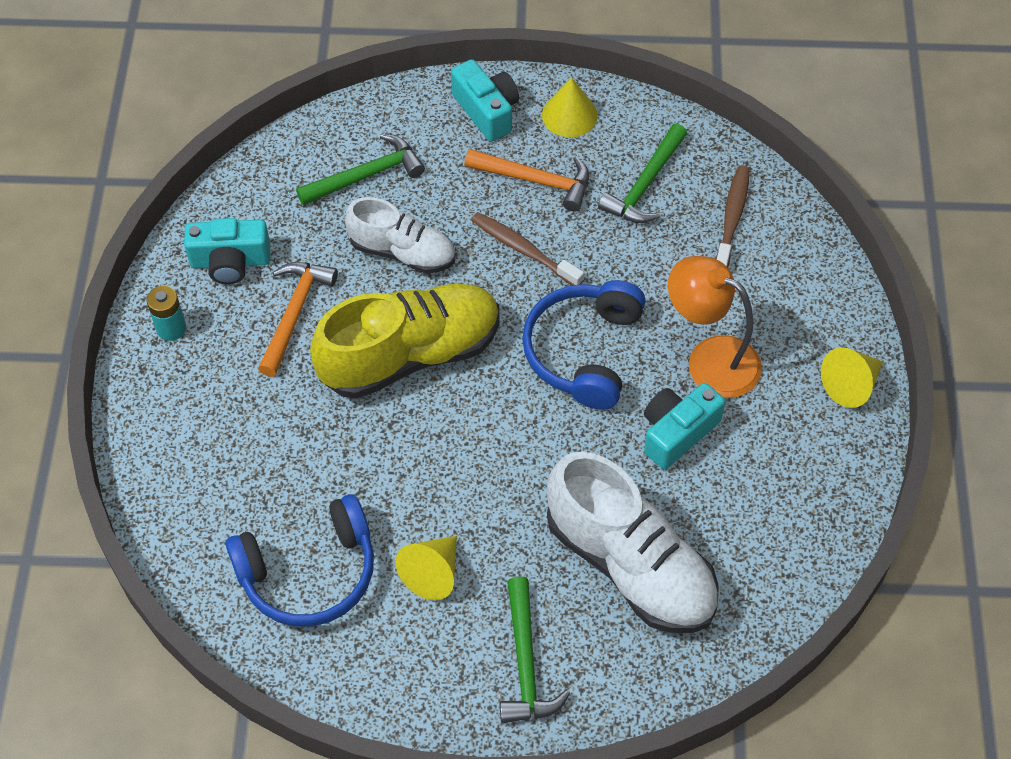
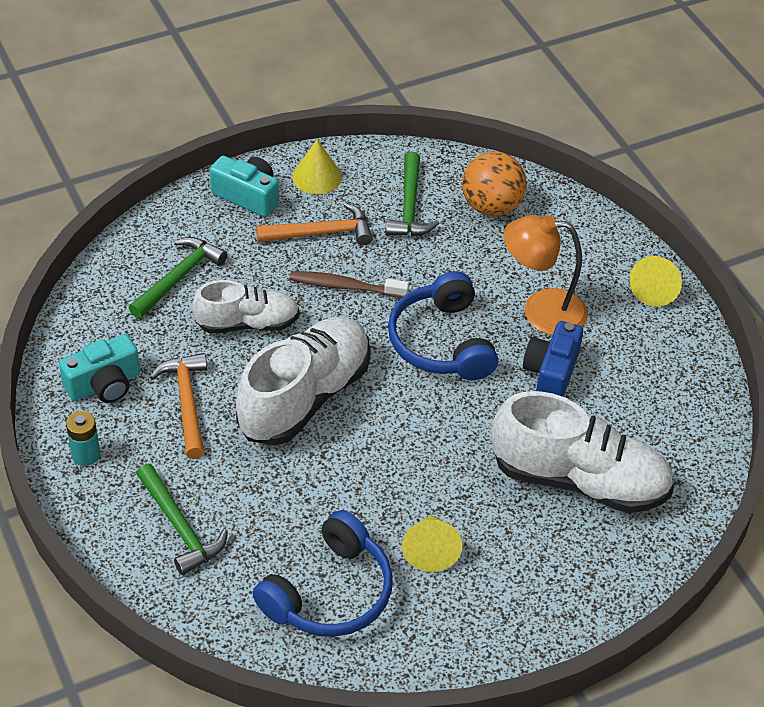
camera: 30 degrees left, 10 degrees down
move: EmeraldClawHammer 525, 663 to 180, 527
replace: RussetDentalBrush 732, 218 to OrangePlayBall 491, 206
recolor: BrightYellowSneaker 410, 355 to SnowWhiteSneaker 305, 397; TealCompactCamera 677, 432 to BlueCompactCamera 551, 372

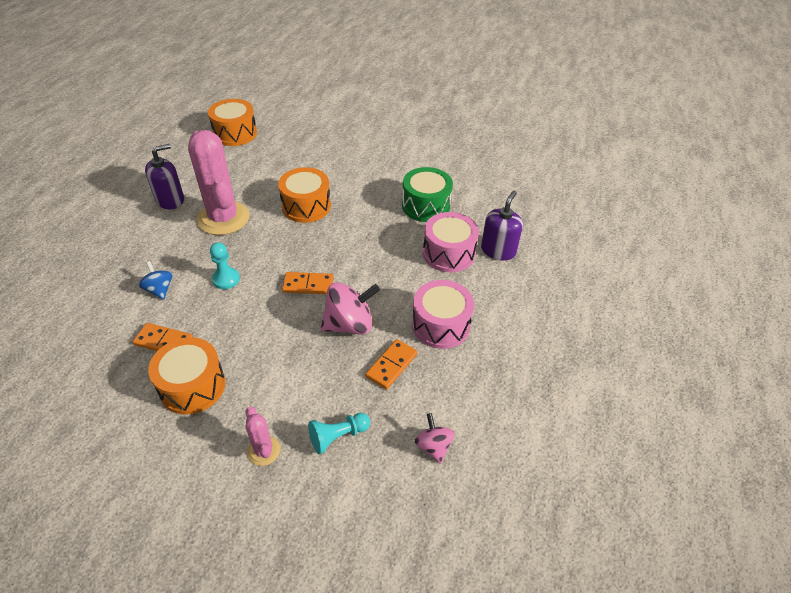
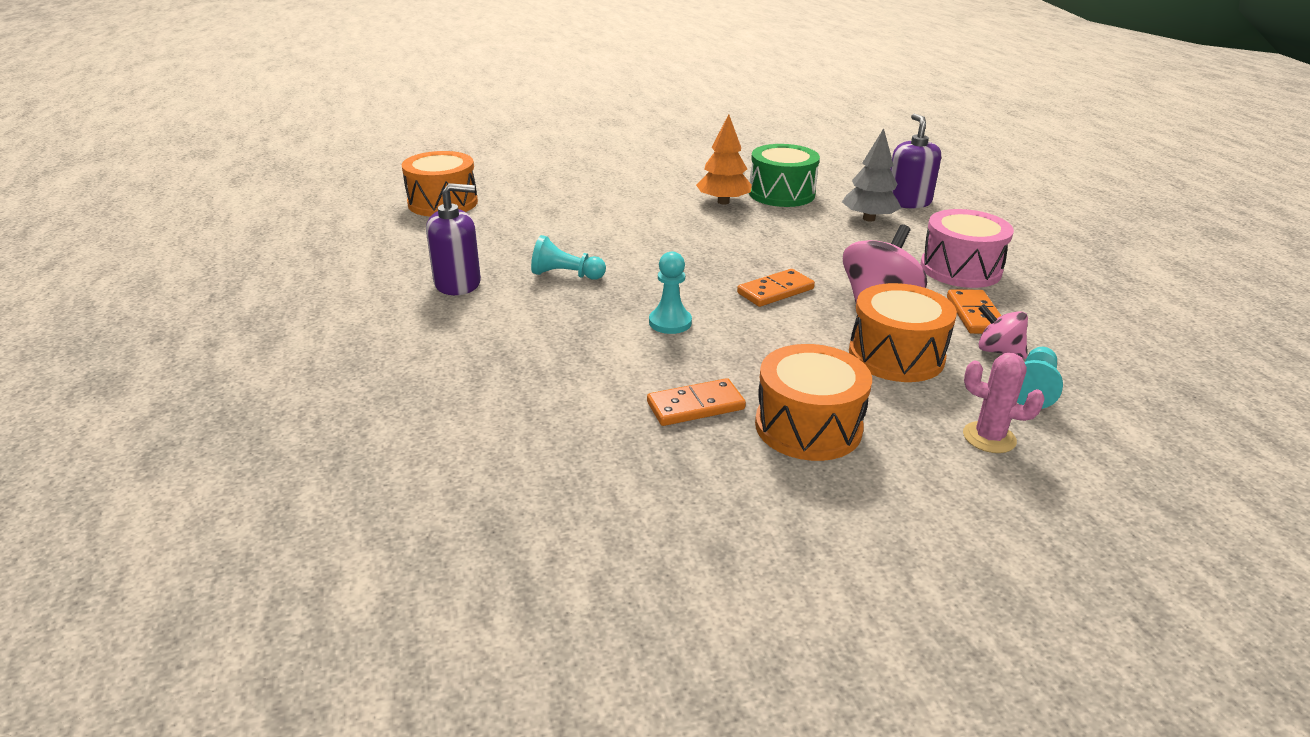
camera: 35 degrees left, 15 degrees down
delete: BlueToyTop 159, 290
insert: OrangeFirTree 723, 202
move: OrangeToyDrum 306, 206 to 896, 356; PinkToyTop 433, 446 to 998, 351
replace: PinkCactus 223, 218 to TealChessPawn 566, 275; PinkToyDrum 448, 253 to GrayFirTree 868, 219
rotate: PurplePumpBottle 170, 200 = 458, 283 60 degrees clockwise

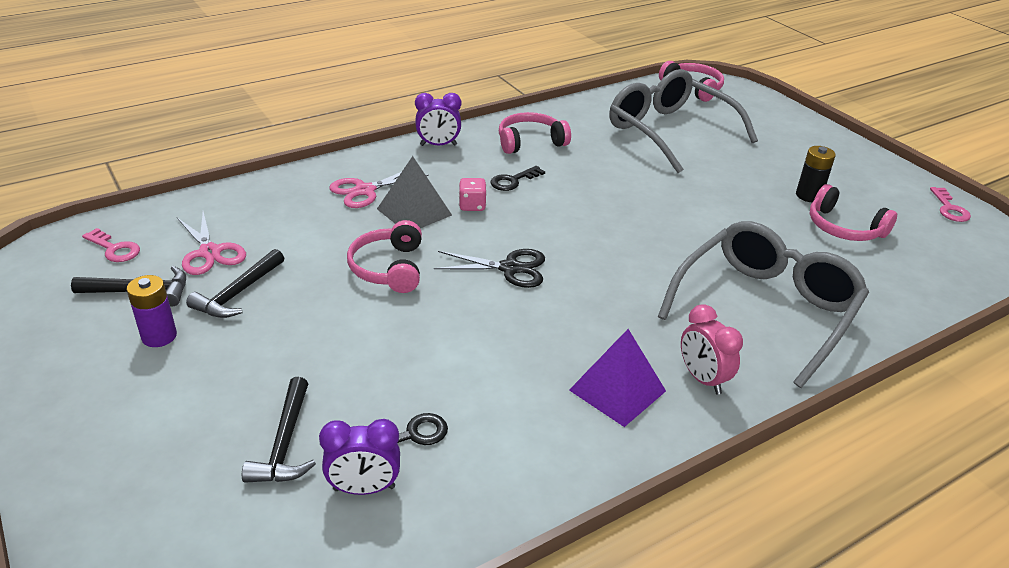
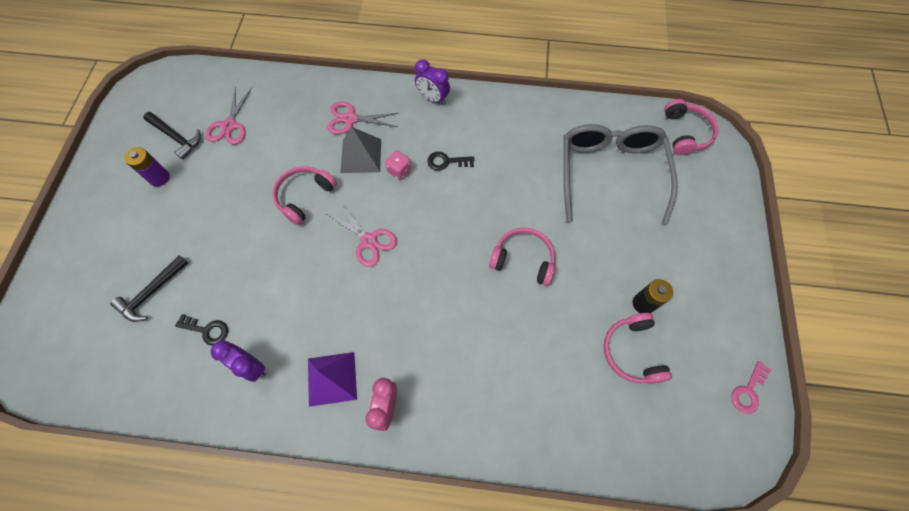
camera: 40 degrees right, 30 degrees up
delete: PinkLatchkey 114, 249; BlackClawHammer 238, 293; GraySpectacles 765, 310
move: PurpleBedsideClock 364, 488 to 252, 366; PinkOverEarHeadphones 530, 142 to 523, 259
recolor: BlackShears 510, 268 to PinkShears 368, 241

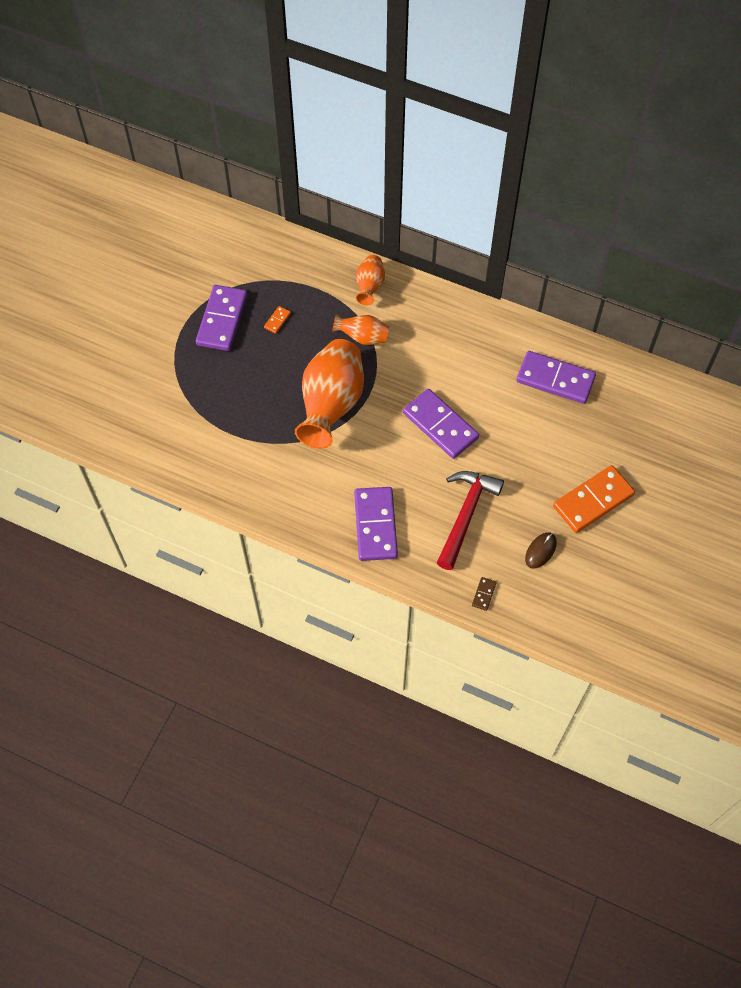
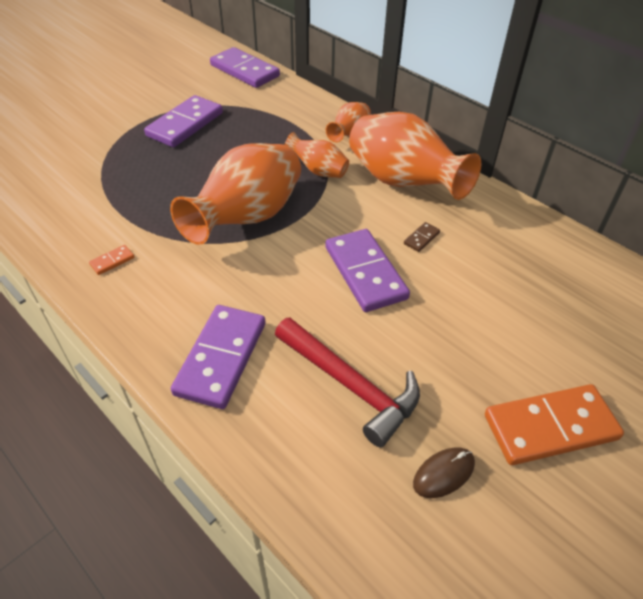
camera: 20 degrees right, 15 degrees down
insert: OrangeFlowerVase 403, 182
move: OrangeDominoPiece 277, 320 to 112, 261; RussetDominoPiece 483, 594 to 421, 238; PurpleDominoPiece 555, 379 to 244, 71
rotate: ScarletClawHammer 466, 515 = 350, 385 90 degrees clockwise

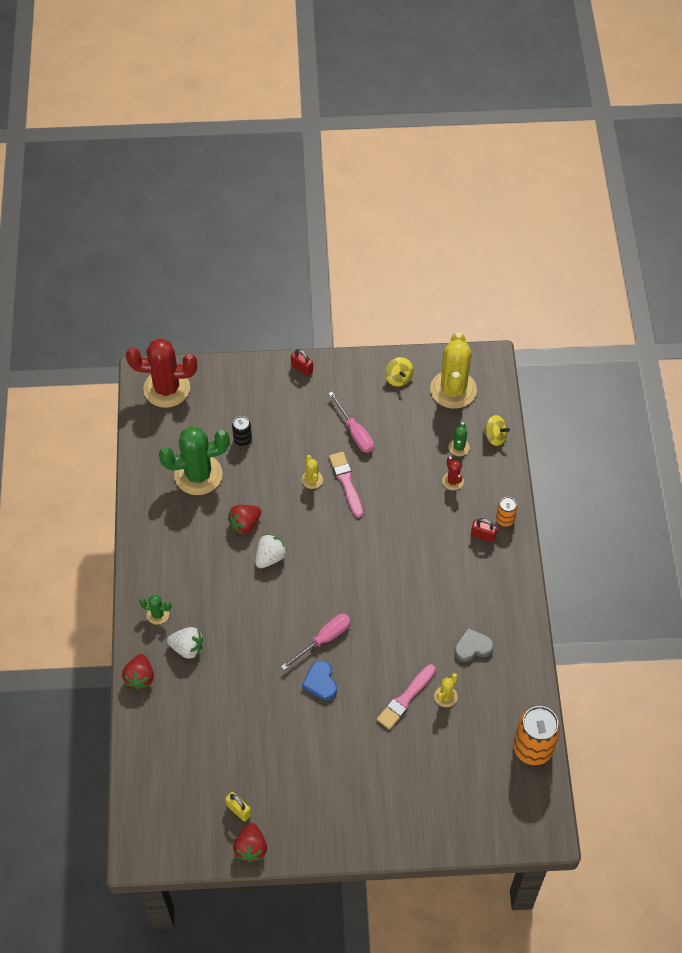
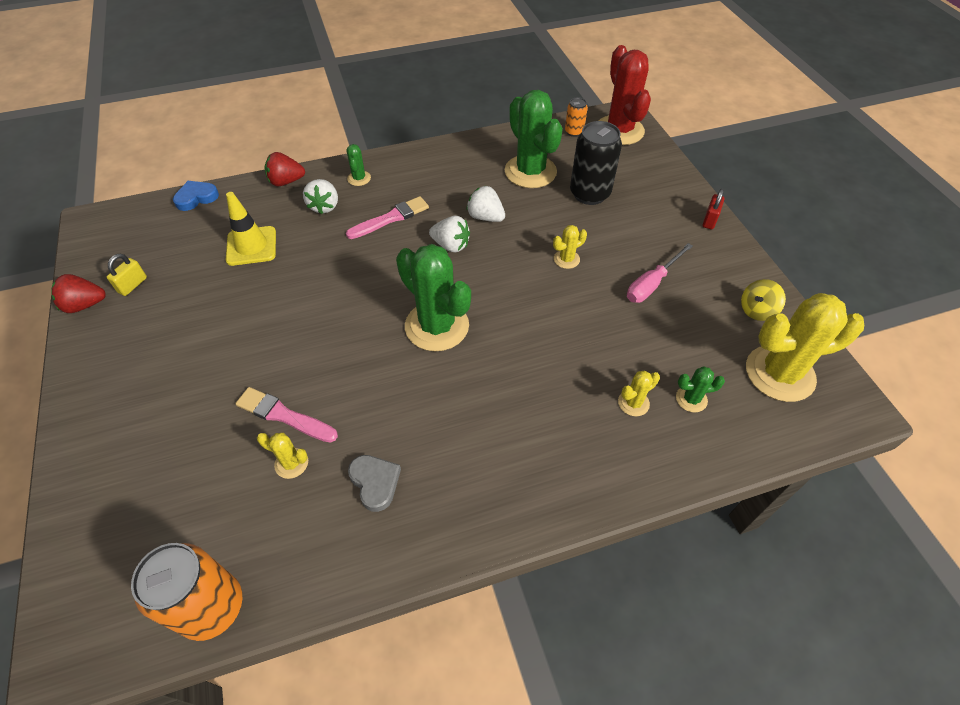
camera: 75 degrees right, 5 degrees down
delete: PinkFlatScrewdriver 324, 639; ScarletSmallLock 483, 535; BrightYellowToyTop 495, 437
insert: BrightYellowTrafficCone 251, 246; EmeraldCactus 437, 326
move: BlueHeart 320, 682 to 196, 198; PinkPaintbrush 346, 482 to 390, 218; OrangeCan 505, 519 to 574, 132
recolor: ScarletBerry 245, 524 to SnowWhiteBerry 485, 217; ScarletCactus 453, 481 to BrightYellowCactus 633, 403
resize: BlackCan 242, 439 = 589, 194 x1.97

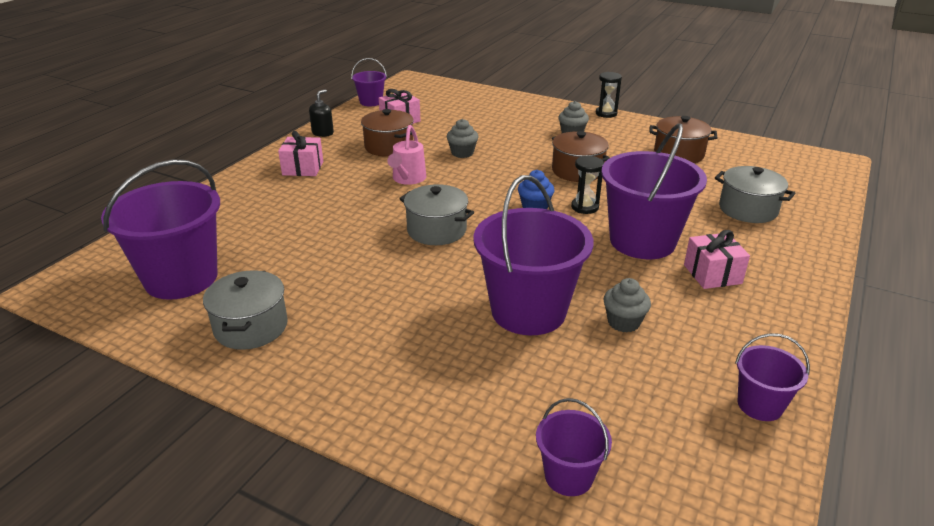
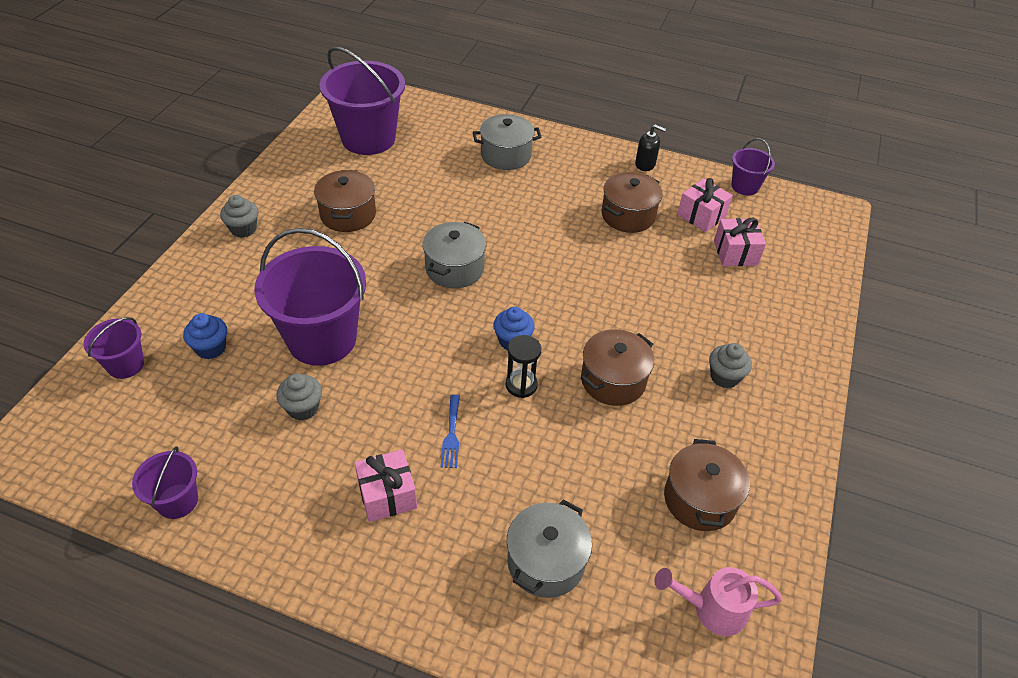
camera: 80 degrees right, 15 degrees up
delete: BlackSandTimer 606, 113
insert: BlueFairyCake 211, 348; RussetCookingPot 348, 214
move: GrayCookingPot 251, 327 to 506, 155; PinkPresent 303, 168 to 735, 253; PinkSprinklingCan 408, 179 to 712, 609; GrayFairyCake 462, 153 to 243, 229
replace: PurpleBucket 642, 241 to BlueTableFork 451, 435

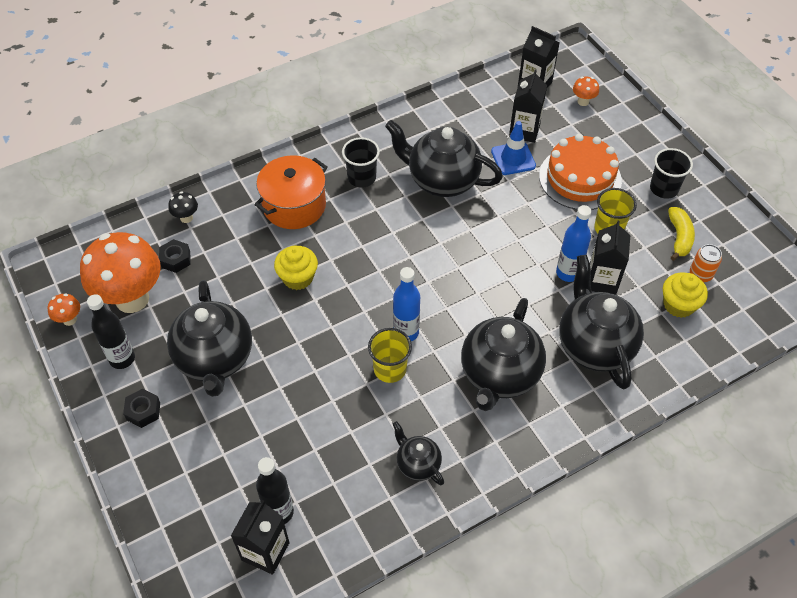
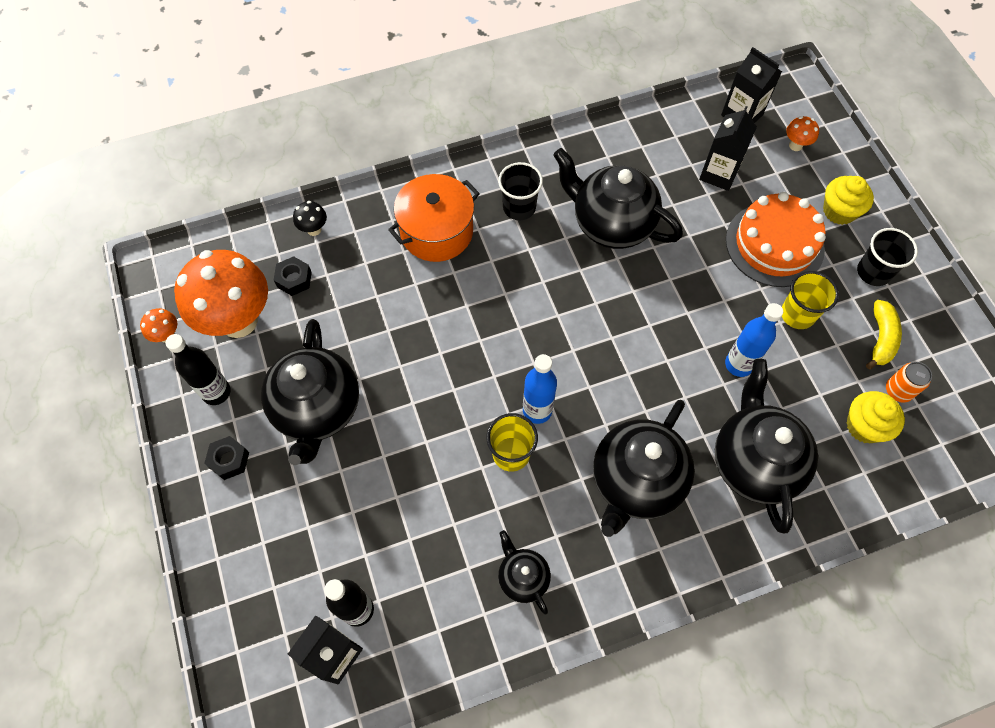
camera: 10 degrees right, 10 degrees up
delete: BlueTrafficCone 513, 158; BlackJuiceCarton 602, 281
move: BrightYellowFairyCake 298, 278 to 839, 211

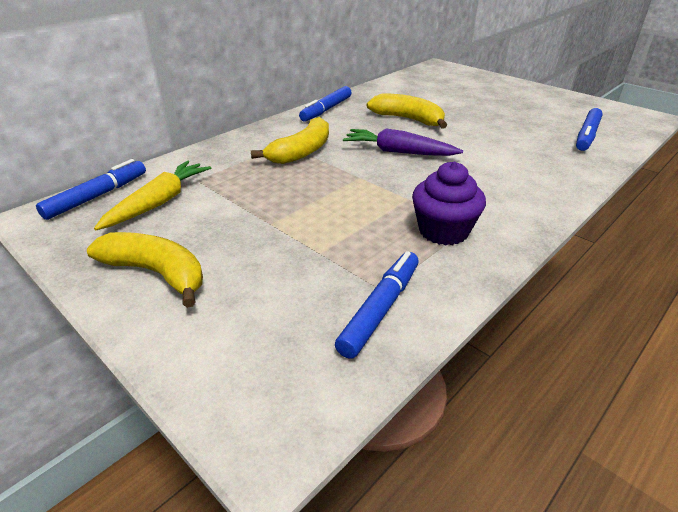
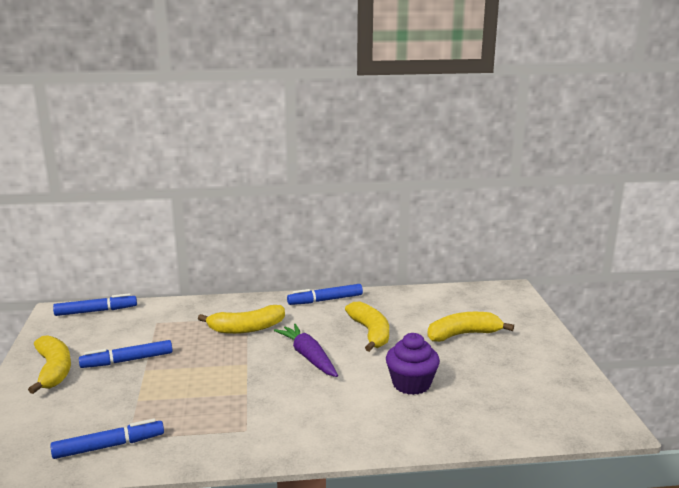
camera: 40 degrees right, 15 degrees down
delete: BrightYellowRootVegetable 159, 202
insert: BrightYellowBananaFruit 463, 335
move: PurpleFairyCake 443, 231 to 411, 384; BlueFeltPen 587, 136 to 127, 361

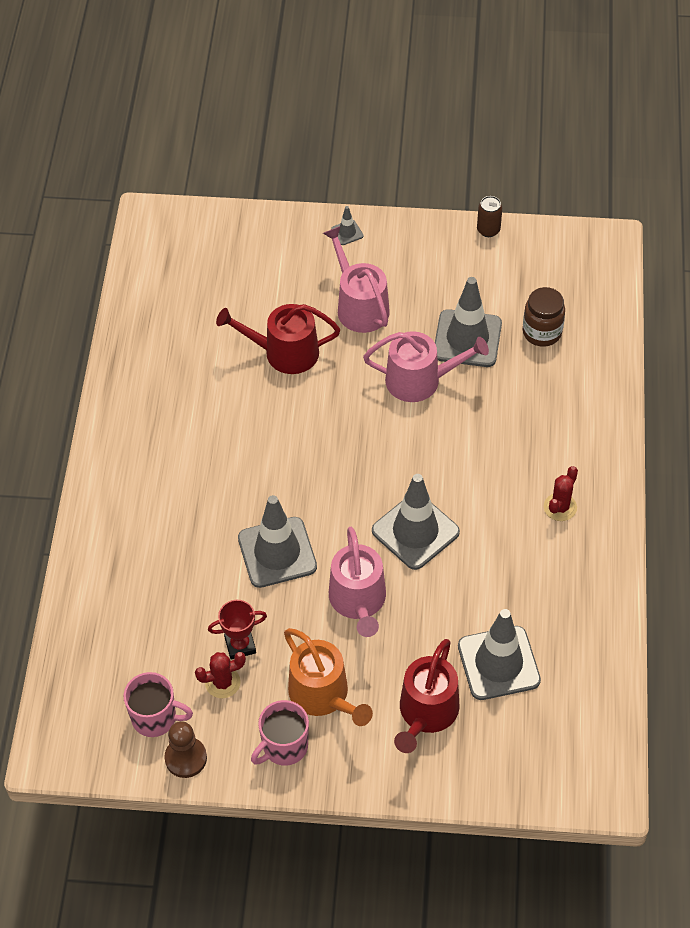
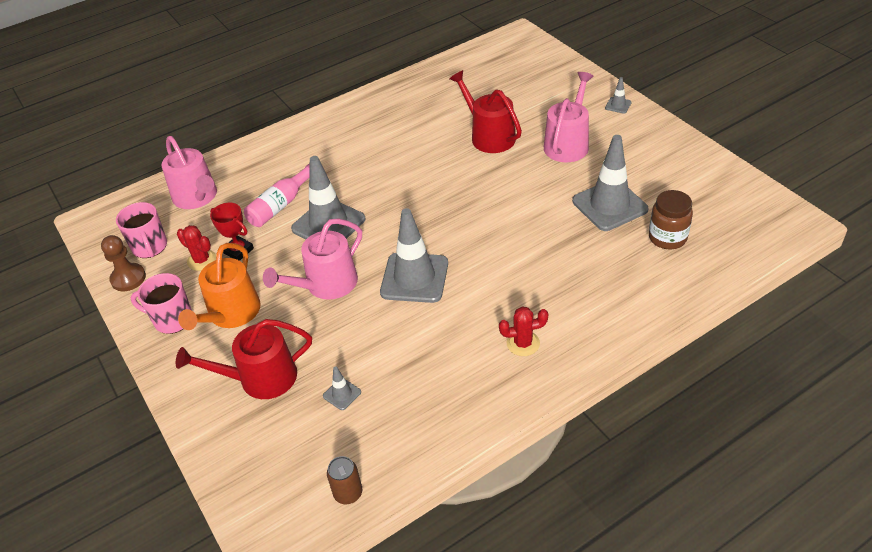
camera: 55 degrees right, 10 degrees down
insert: PinkDrinkBottle 281, 205
move: PinkSprinklingCan 420, 380 to 197, 197; RussetCan 488, 230 to 348, 493
resize: GrayTrafficCone 498, 663 = 342, 394 x0.43

